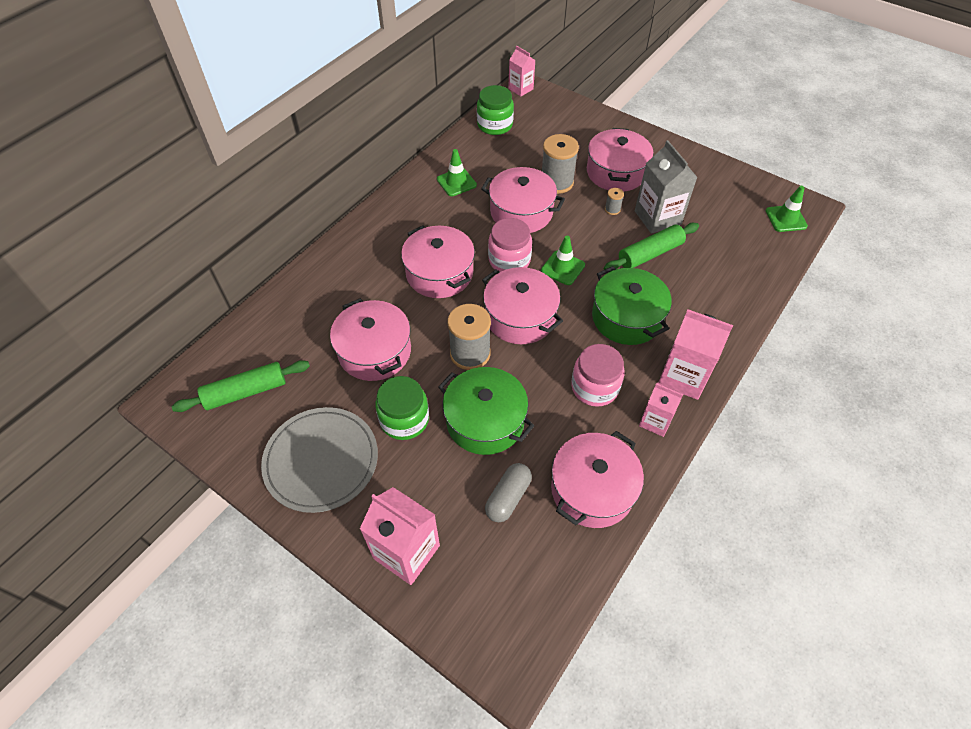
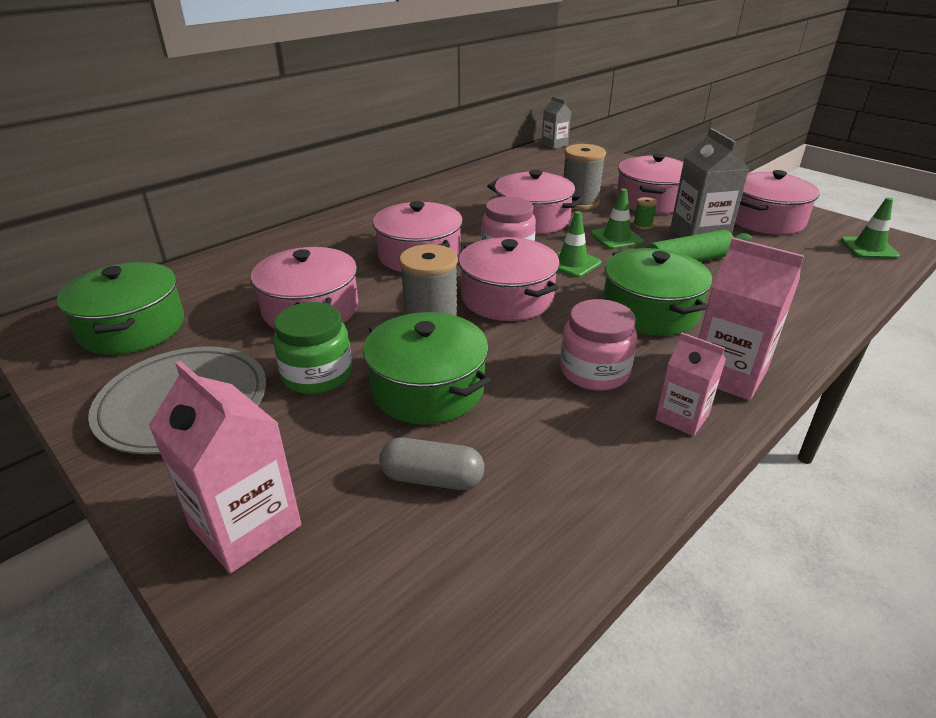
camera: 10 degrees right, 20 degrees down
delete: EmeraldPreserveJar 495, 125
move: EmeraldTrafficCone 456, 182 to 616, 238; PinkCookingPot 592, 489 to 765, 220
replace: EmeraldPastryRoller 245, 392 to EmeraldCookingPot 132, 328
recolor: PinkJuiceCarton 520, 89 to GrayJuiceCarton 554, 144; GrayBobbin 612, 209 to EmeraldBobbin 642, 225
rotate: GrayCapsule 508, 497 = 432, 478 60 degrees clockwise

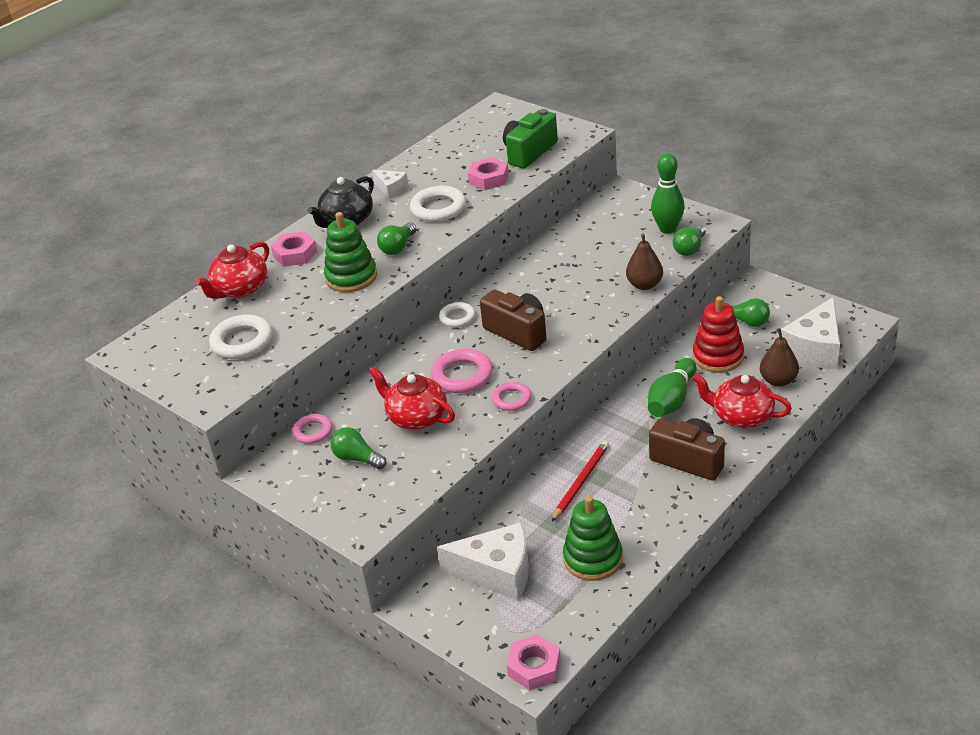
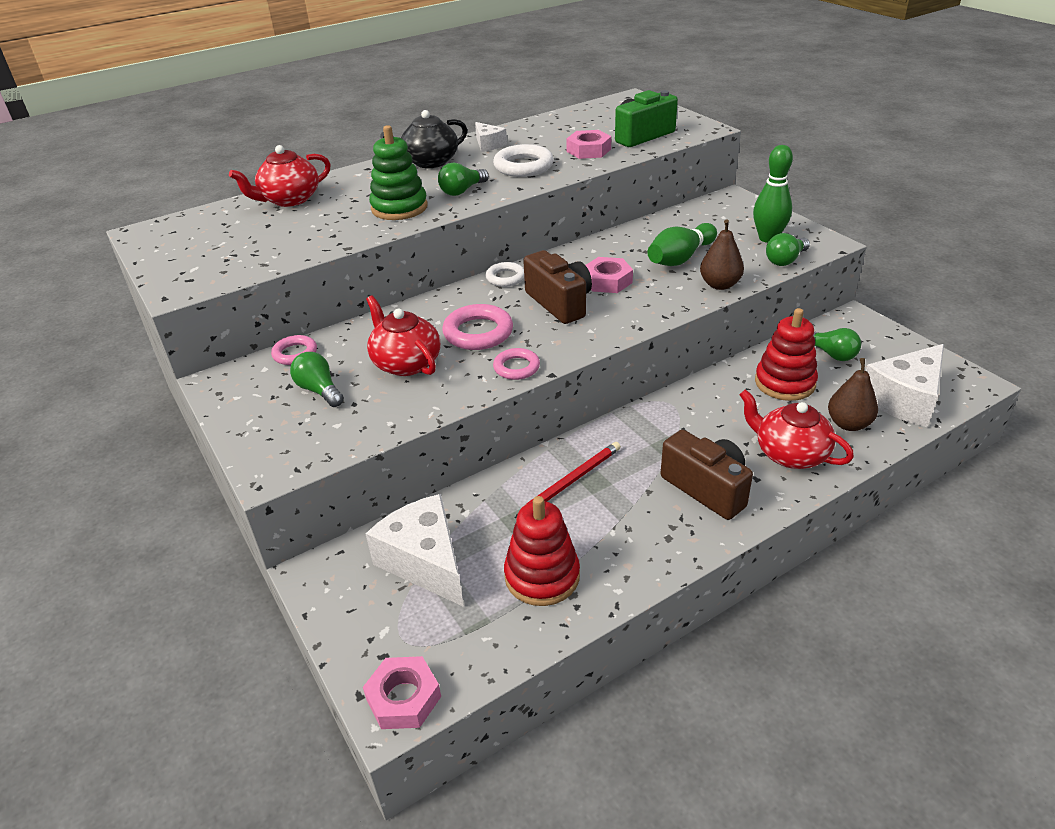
camera: 15 degrees right, 0 degrees up
delete: SnowWhiteRing 242, 341
move: PinkHexagonNut 295, 254 to 607, 281; EmeraldSkittle 671, 400 to 680, 258
recolor: EmeraldStackingToy 593, 558 to ScarletStackingToy 542, 576
rotate: SnowWhiteCheese 497, 572 = 425, 561 150 degrees counterclockwise

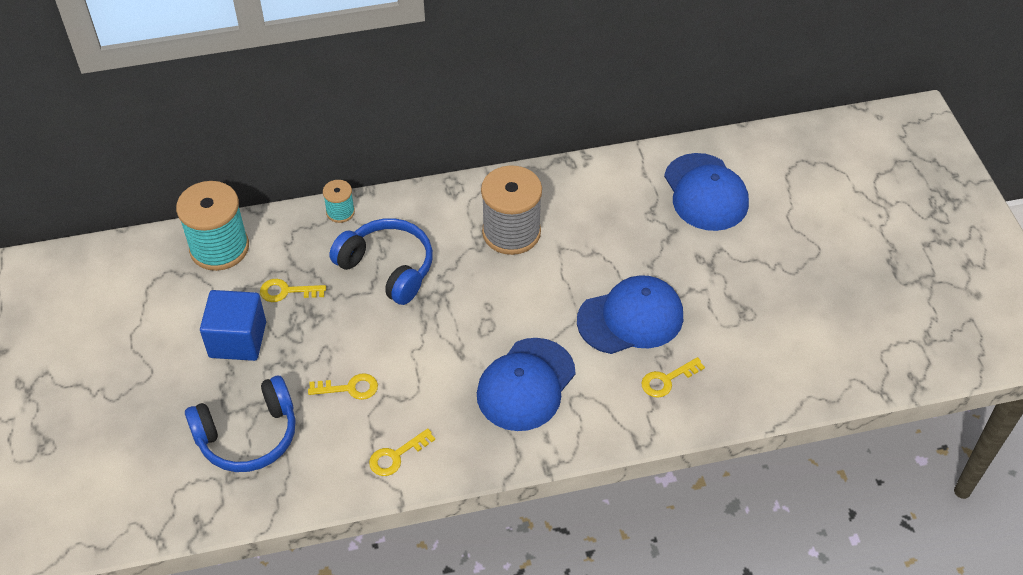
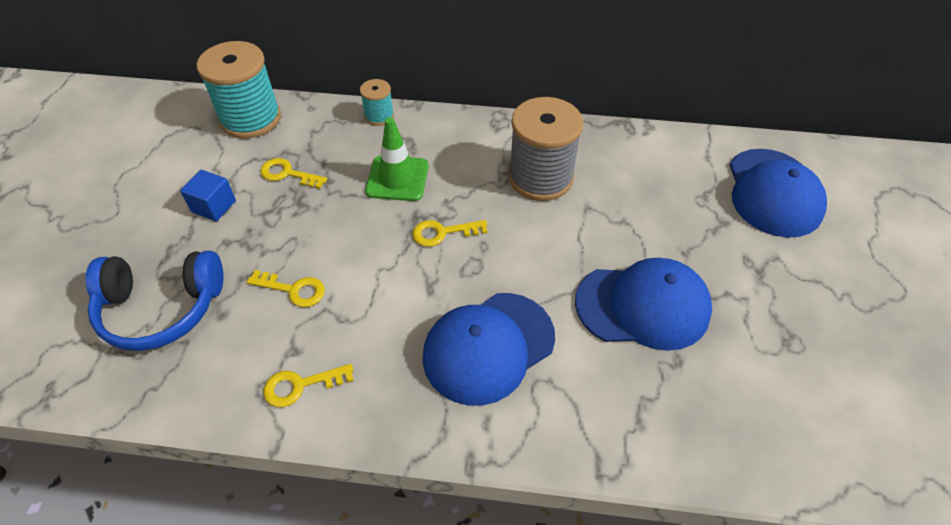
camera: 20 degrees right, 0 degrees up
move: BrightYellowLatchkey 667, 380 to 442, 233
replace: BlueOverEarHeadphones 387, 268 to EmeraldTrafficCone 397, 178
resize: BlueBlock 237, 340 = 214, 206 x0.60

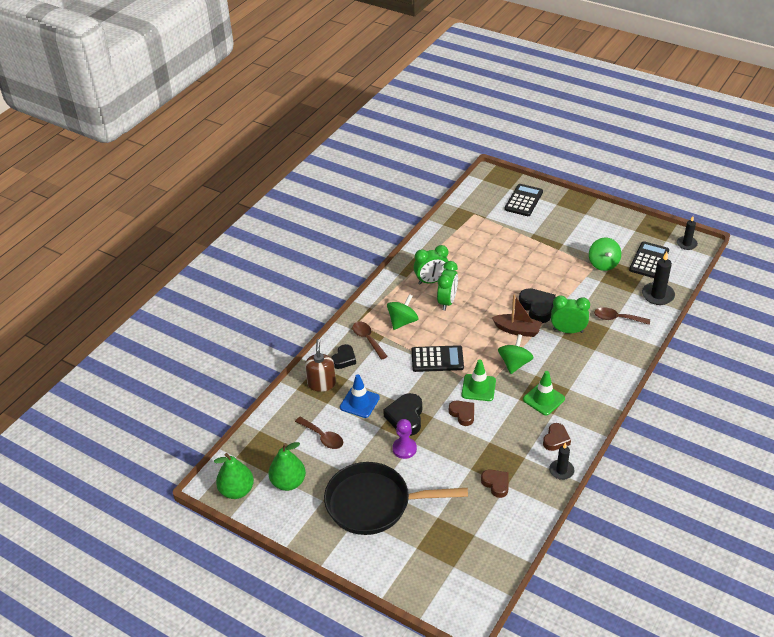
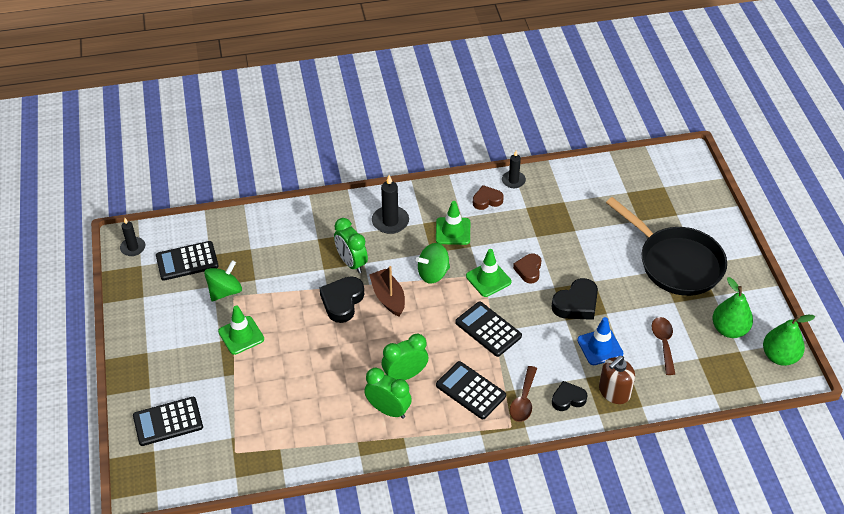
camera: 135 degrees left, 5 degrees up
delete: PurpleChessPawn 404, 449; RussetHeart 496, 484; RussetTablespoon 617, 318
insert: EmeraldTrafficCone 241, 335
move: BlackCandle 657, 295 to 390, 221
replace: EmeraldToyTop 402, 322 to BlackAddingMachine 470, 391

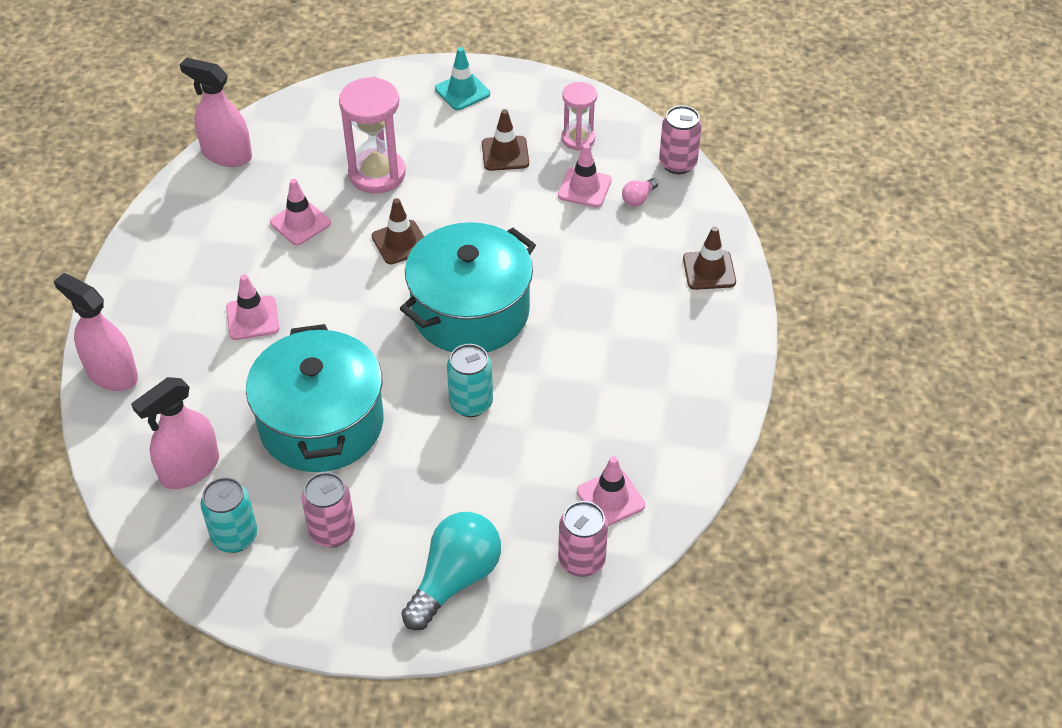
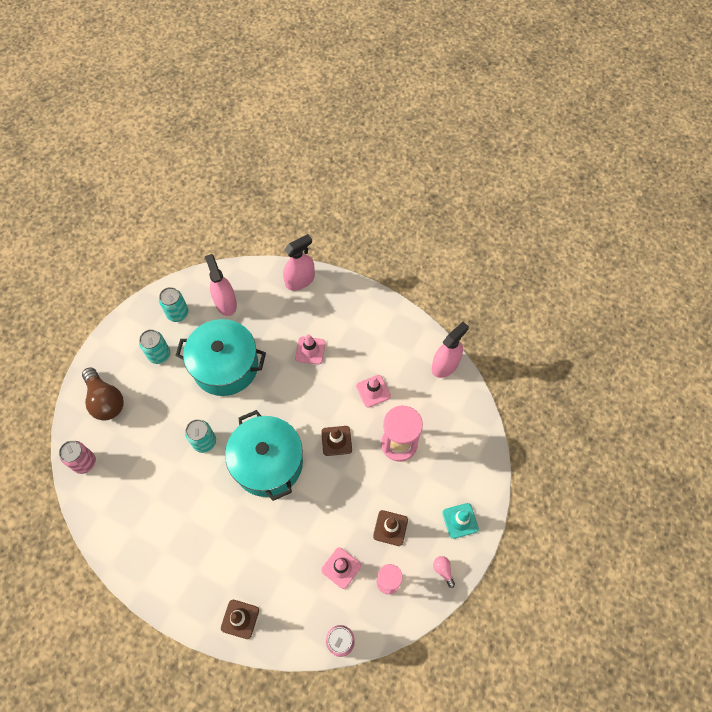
camera: 110 degrees right, 15 degrees up
delete: PinkTrafficCone 610, 498
move: PinkLightbulb 638, 199 to 443, 570
recolor: PinkCan 332, 532 to TealCan 159, 354; TealLightbulb 455, 579 to RussetLightbulb 105, 400

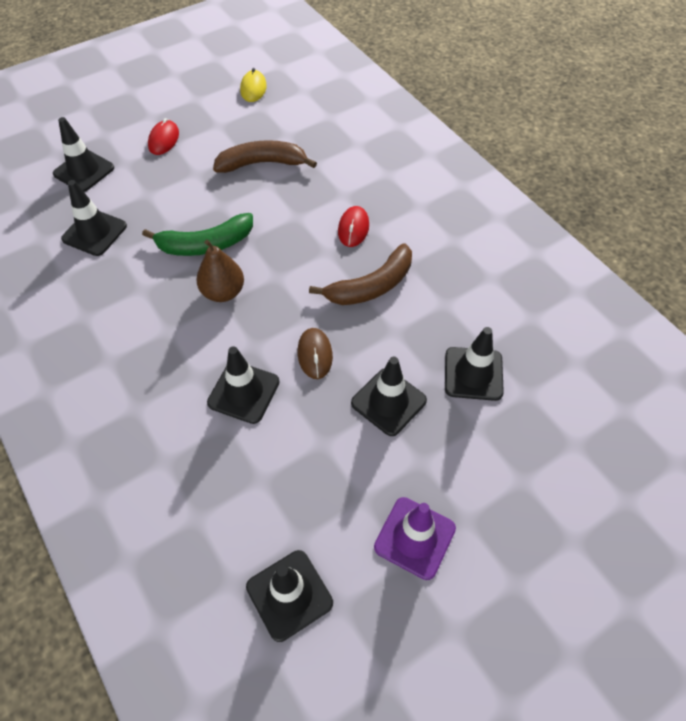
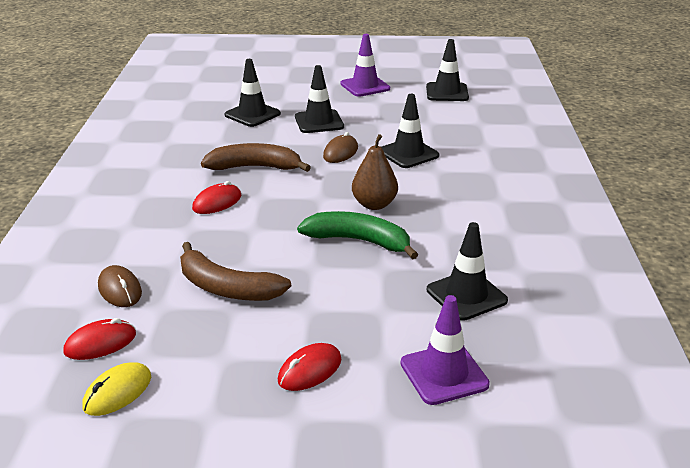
camera: 145 degrees left, 25 degrees down
insert: ScarletMouse 100, 343; RussetMouse 120, 289
recolor: BlackTrafficCone 84, 171 to PurpleTrafficCone 444, 374

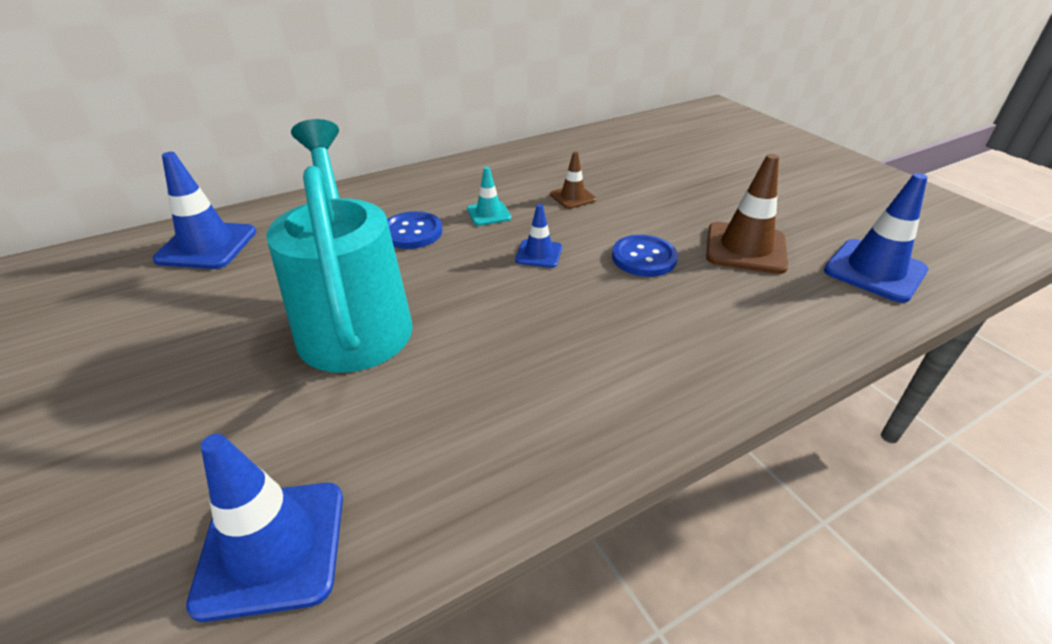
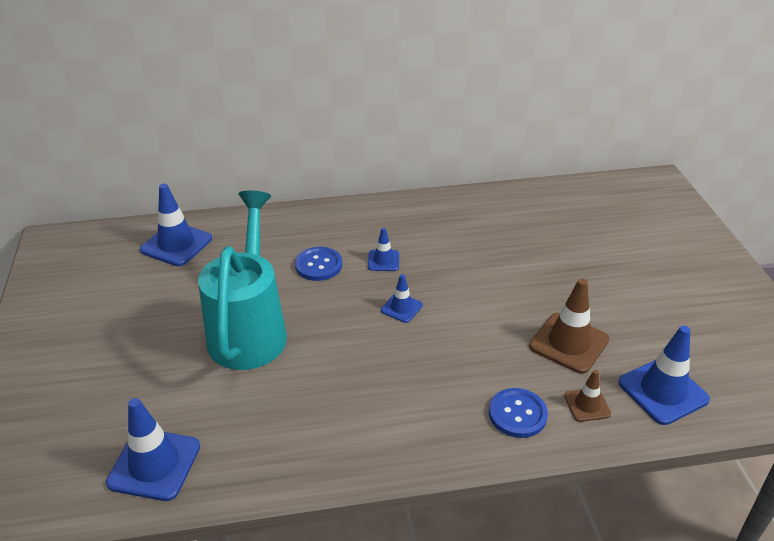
camera: 20 degrees right, 0 degrees up
move: RussetTrafficCone 572, 197 to 587, 405; BlueButton 644, 258 to 517, 414
recolor: TealTrafficCone 488, 213 to BlueTrafficCone 383, 261

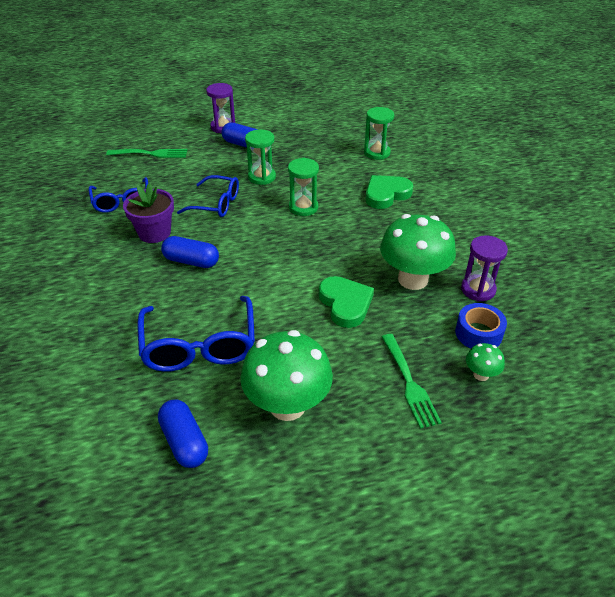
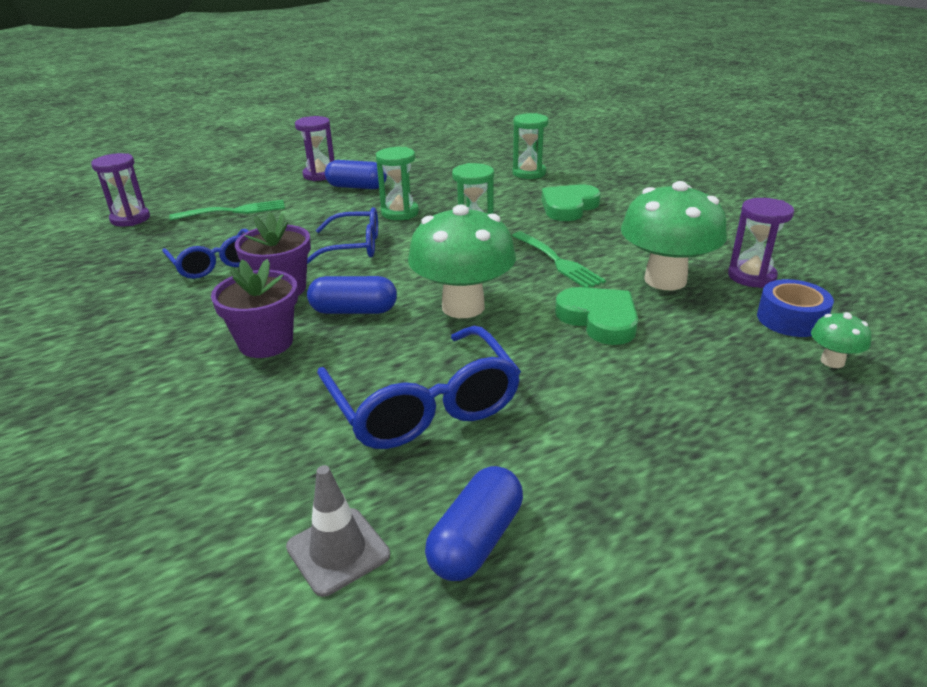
camera: 15 degrees left, 10 degrees down
insert: PurpleSandTimer 130, 219; PurplePlantPot 266, 342; GrayTrafficCone 338, 551
move: EmeraldFungus 287, 405 to 463, 307; EmeraldTableFork 409, 383 to 558, 262
rotate: BlueCapsule 184, 442 = 476, 540 75 degrees clockwise

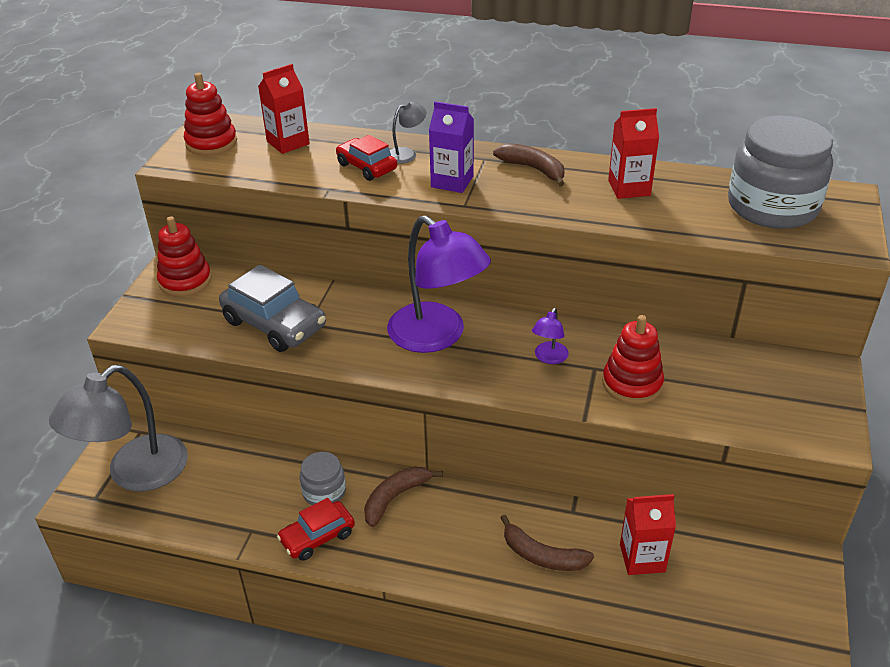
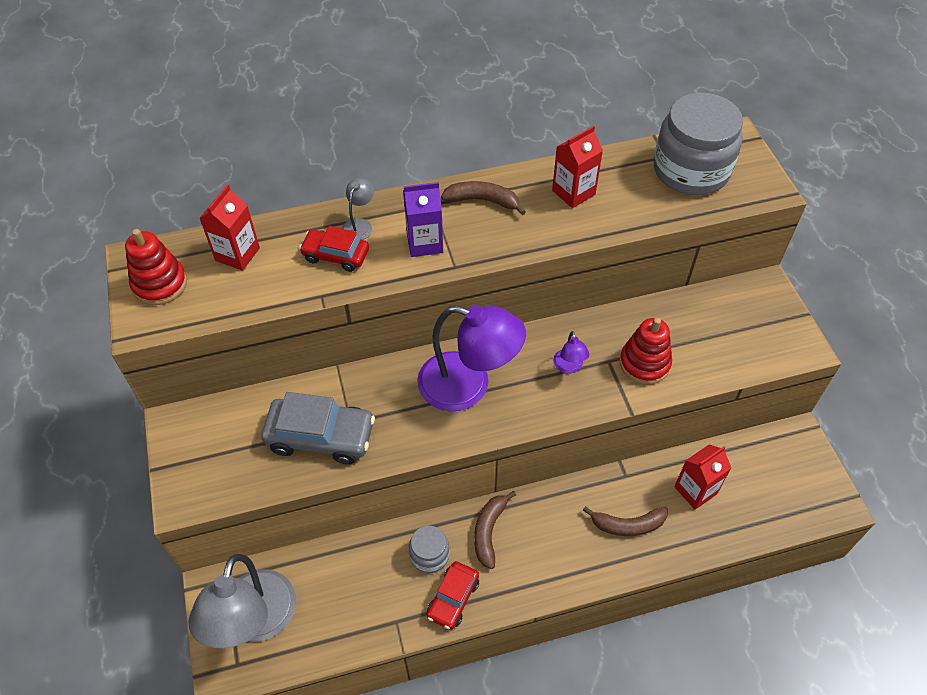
camera: 30 degrees left, 15 degrees up
delete: ScarletStackingToy 185, 281

